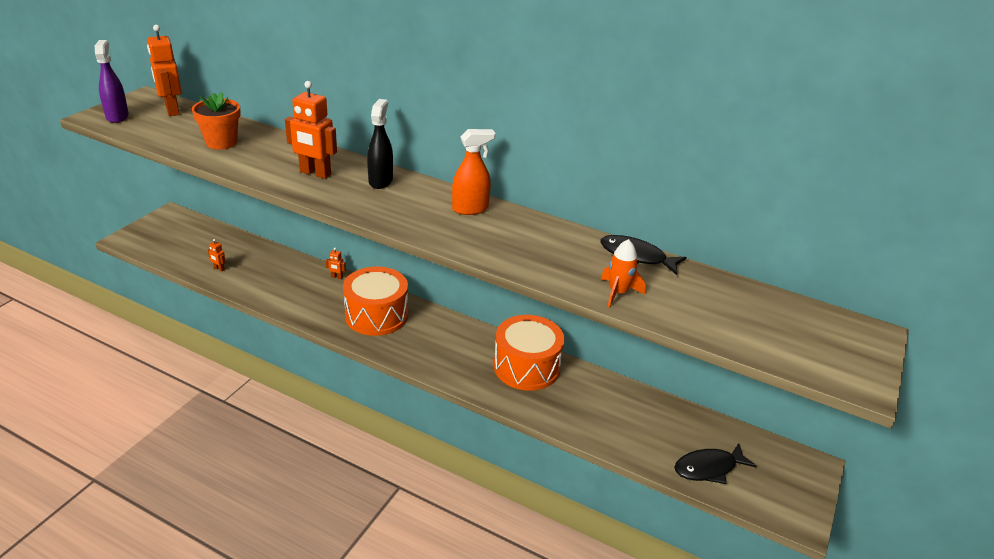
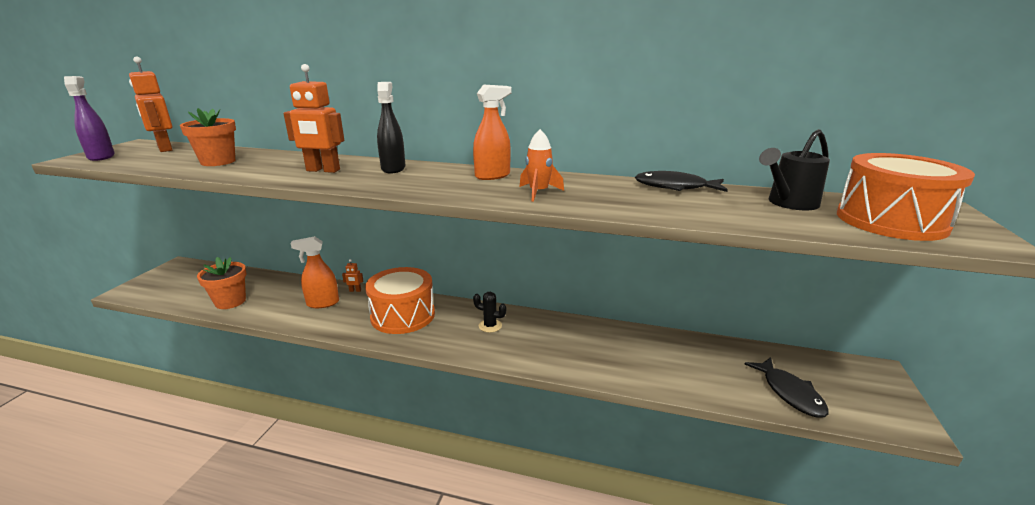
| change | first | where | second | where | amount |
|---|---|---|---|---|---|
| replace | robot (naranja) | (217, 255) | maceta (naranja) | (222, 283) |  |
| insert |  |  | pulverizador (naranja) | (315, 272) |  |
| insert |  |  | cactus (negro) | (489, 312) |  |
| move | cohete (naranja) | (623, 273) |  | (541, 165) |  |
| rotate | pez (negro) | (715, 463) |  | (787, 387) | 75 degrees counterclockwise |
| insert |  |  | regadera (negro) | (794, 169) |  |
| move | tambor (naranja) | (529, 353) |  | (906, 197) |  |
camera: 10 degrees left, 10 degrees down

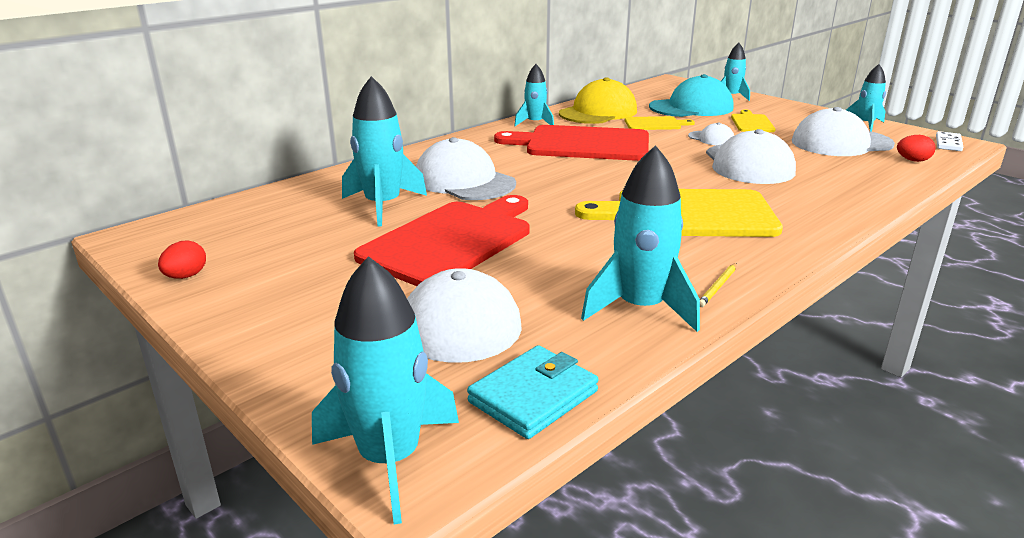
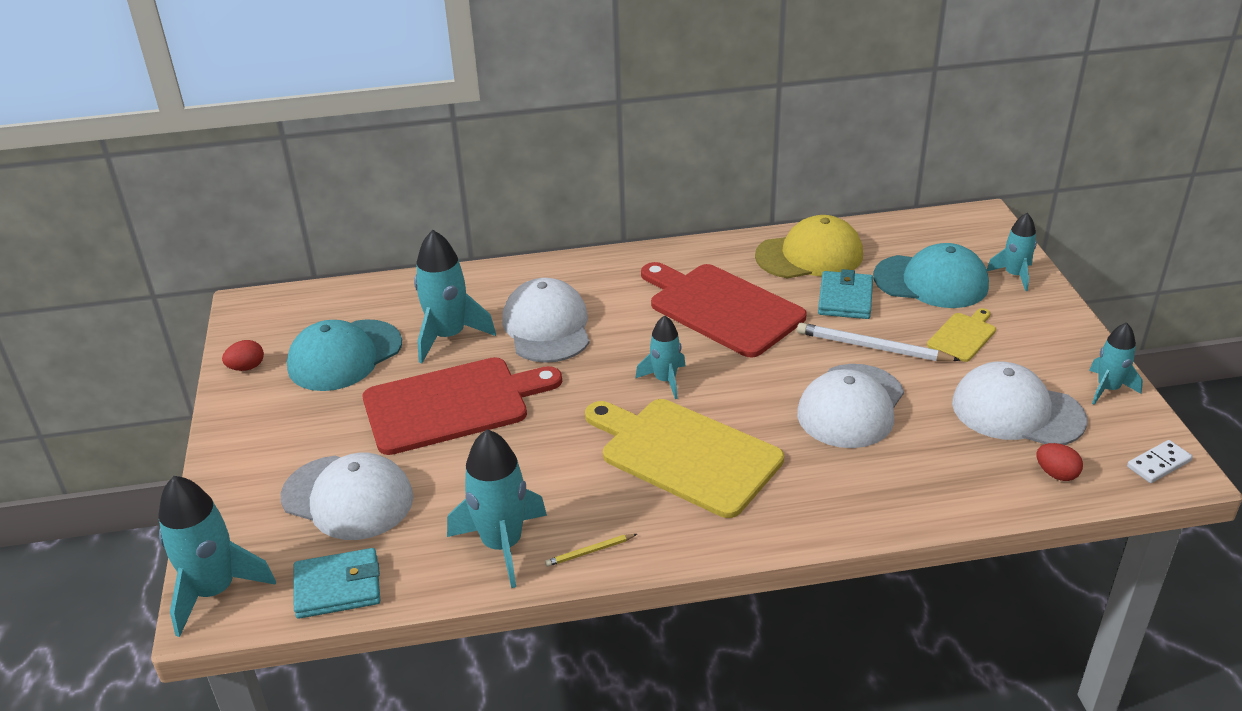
| change | first | where | second | where | amount |
|---|---|---|---|---|---|
| insert |  |  | gorra (turquesa) | (344, 355) |  |
| move | cohete (turquesa) | (534, 95) |  | (660, 357) |  |
| replace | gorra (blanco) | (711, 134) | lápiz (blanco) | (879, 342) |  |
| replace | tabla de cortar (amarillo) | (660, 123) | cartera (turquesa) | (845, 294) |  |
camera: 35 degrees right, 10 degrees up

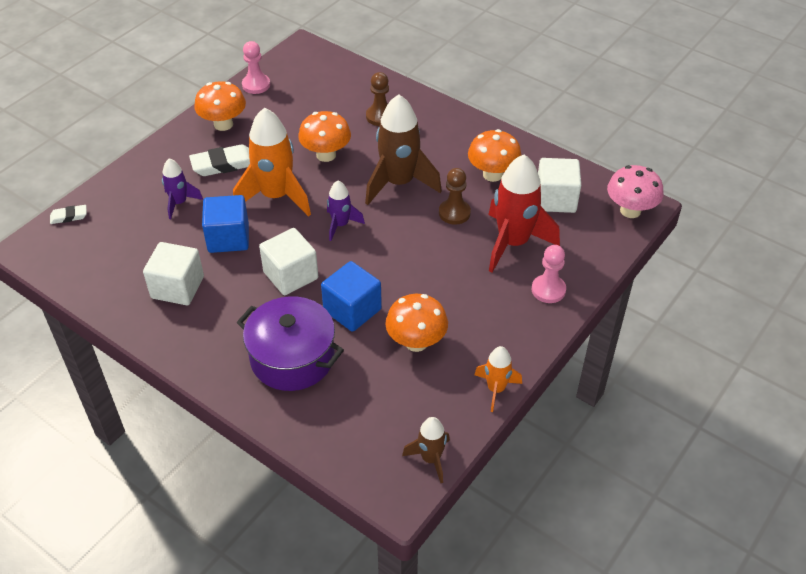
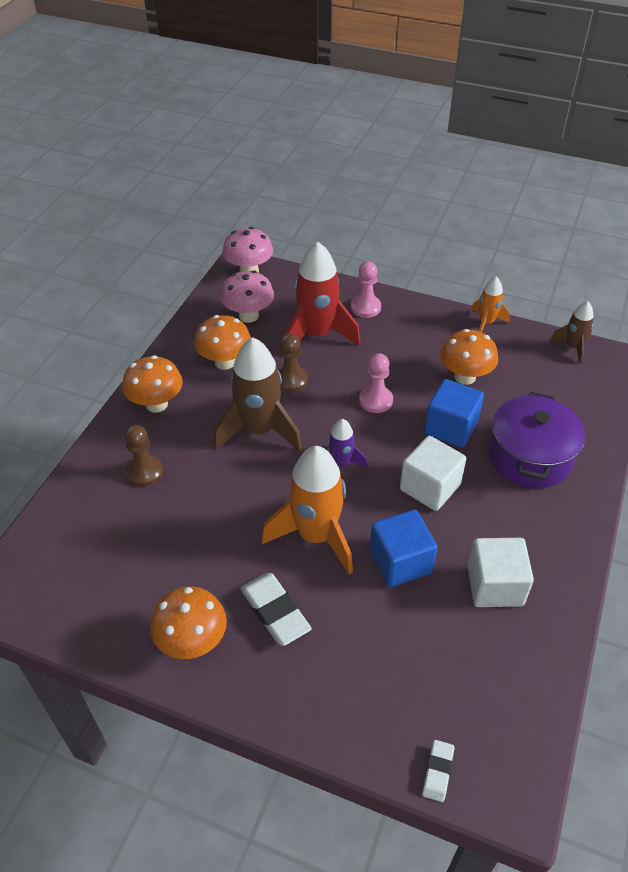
| change | first | where | second | where | amount |
|---|---|---|---|---|---|
| move | seta (naranja) | (324, 136) |  | (152, 384) |  |
| replace | cubo (blanco) | (559, 185) | seta (rosa) | (247, 296) |  |
| move | peón (rosa) | (256, 67) |  | (376, 383) |  |
| rotate | goma de borrar (blanco) | (68, 214) |  | (438, 771) | 45 degrees clockwise |
| delete | cohete (morado) | (182, 188) |  |  |  |
camera: 105 degrees left, 0 degrees up

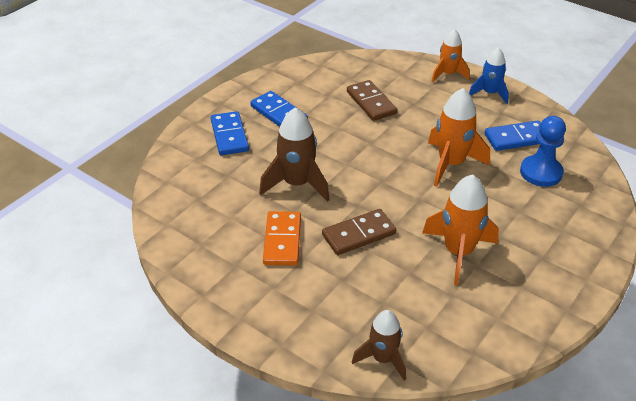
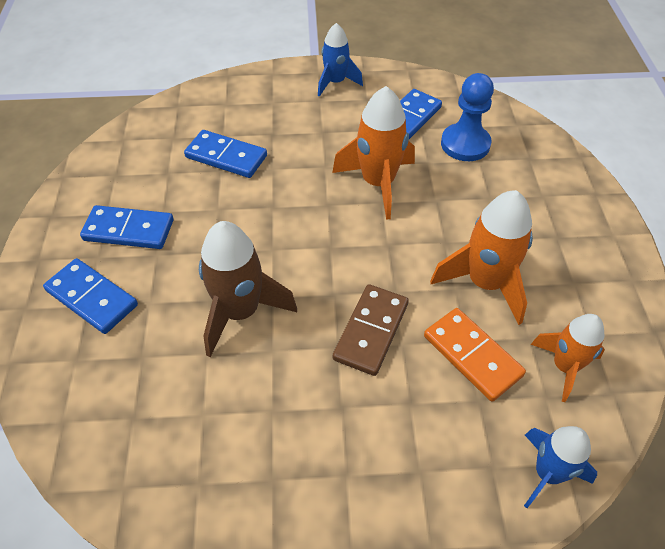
| change | first | where | second | where | amount |
|---|---|---|---|---|---|
| recolor | ficha de dominó (marrón) | (372, 100) | ficha de dominó (azul) | (225, 154) |  |
| move | ficha de dominó (naranja) | (282, 238) |  | (475, 355) |  |
| recolor | cohete (marrón) | (379, 345) | cohete (azul) | (560, 467) |  |
| move | cohete (naranja) | (450, 55) |  | (567, 358) |  |
camera: 40 degrees left, 10 degrees up

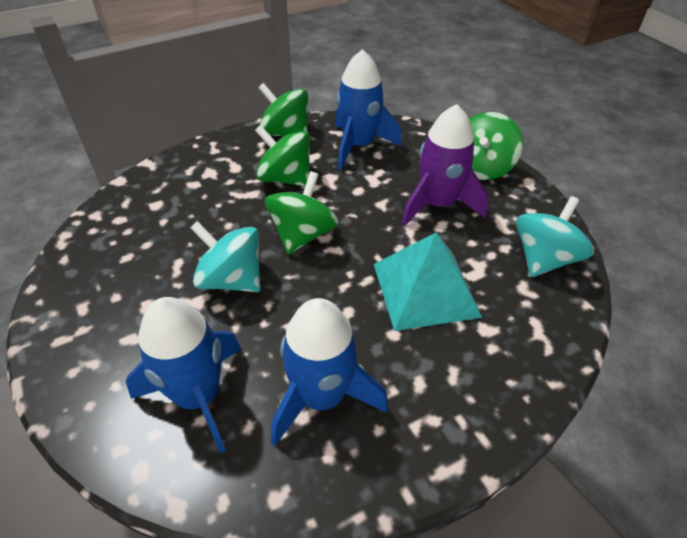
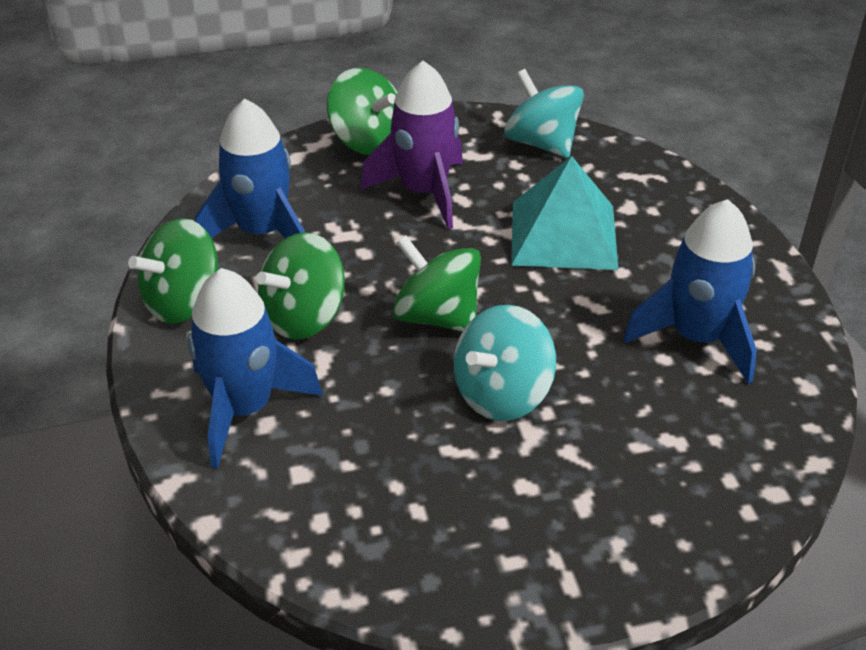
| change | first | where | second | where | amount |
|---|---|---|---|---|---|
| move | cohete (azul) | (183, 375) |  | (255, 368) |  |
camera: 75 degrees left, 5 degrees down

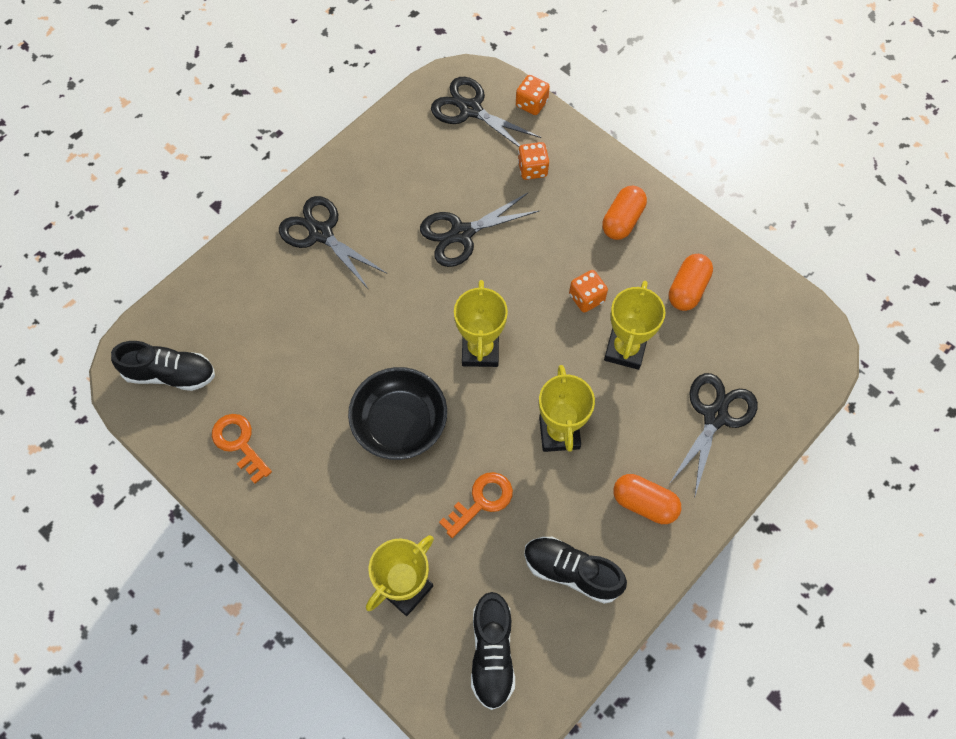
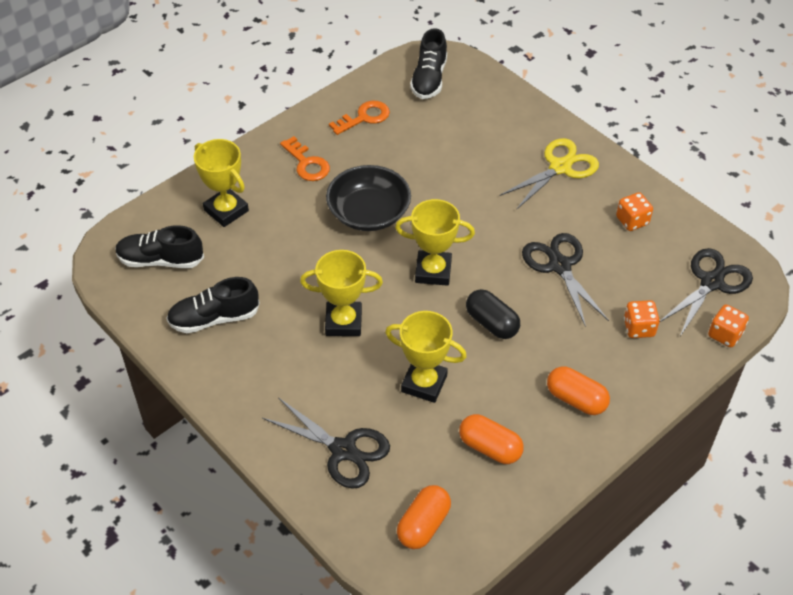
| change | first | where | second | where | amount |
|---|---|---|---|---|---|
| rotate | zapato (negro) | (575, 570) |  | (213, 305) | 135 degrees counterclockwise |
| move | llave (naranja) | (476, 505) |  | (305, 158) |  |
| move | cápsula (naranja) | (647, 499) |  | (424, 517) |  |
| insert |  |  | cápsula (negro) | (493, 314) |  |
| recolor | tijeras (negro) | (333, 243) | tijeras (amarillo) | (549, 174) |  |
| move | dado (naranja) | (588, 291) |  | (634, 211) |  |
camera: 95 degrees right, 15 degrees down

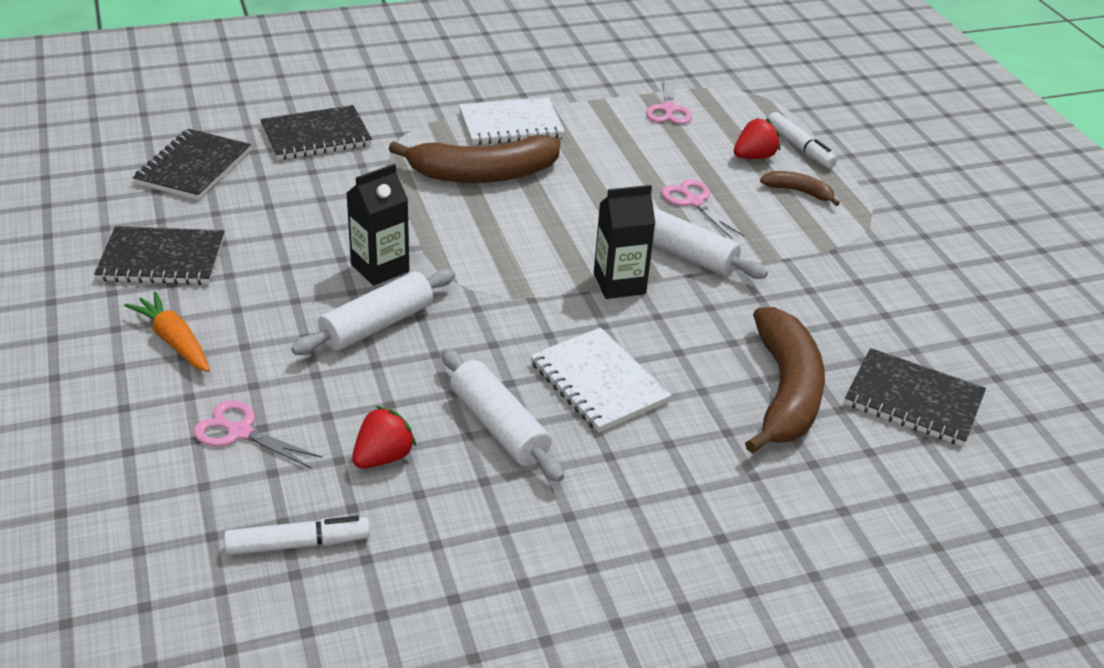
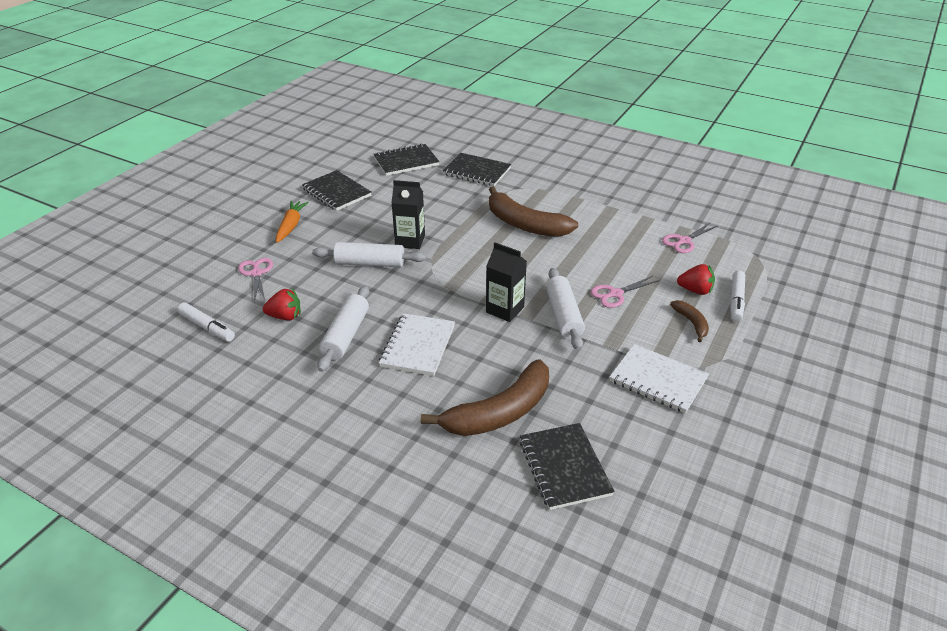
| change | first | where | second | where | amount |
|---|---|---|---|---|---|
| rotate | tijeras (rosa) | (702, 209) |  | (625, 292) | 135 degrees counterclockwise |
| move | cuaderno (blanco) | (512, 121) |  | (659, 378) |  |
camera: 50 degrees right, 0 degrees up

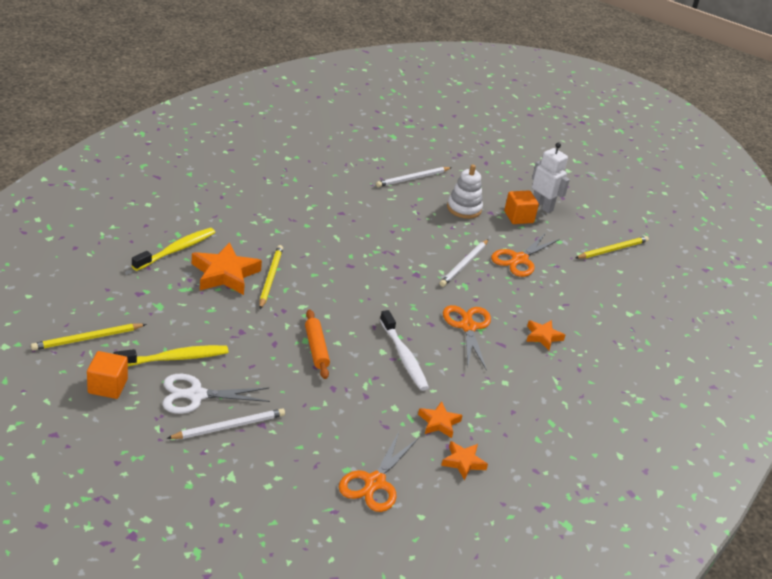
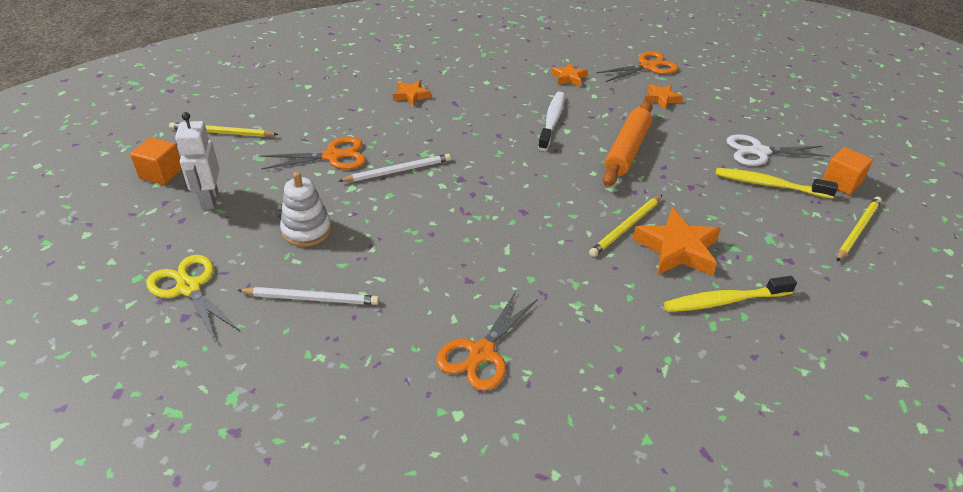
| change | first | where | second | where | amount |
|---|---|---|---|---|---|
| move | cubo (naranja) | (521, 207) |  | (156, 161) |  |
| insert |  |  | tijeras (amarillo) | (193, 299) |  |
| move | tijeras (naranja) | (467, 338) |  | (487, 341) |  |
| resize | rodillo (naranja) | (317, 344) |  | (628, 144) | x1.56 |
| move | estrella (naranja) | (464, 460) |  | (663, 96) |  |
| rotate | tijeras (blanco) | (216, 394) |  | (778, 150) | 150 degrees clockwise |
| rotate | lápiz (amarillo) | (88, 337) |  | (859, 229) | 60 degrees counterclockwise |
| delete | lápiz (blanco) | (225, 423) |  |  |  |
camera: 140 degrees left, 5 degrees up

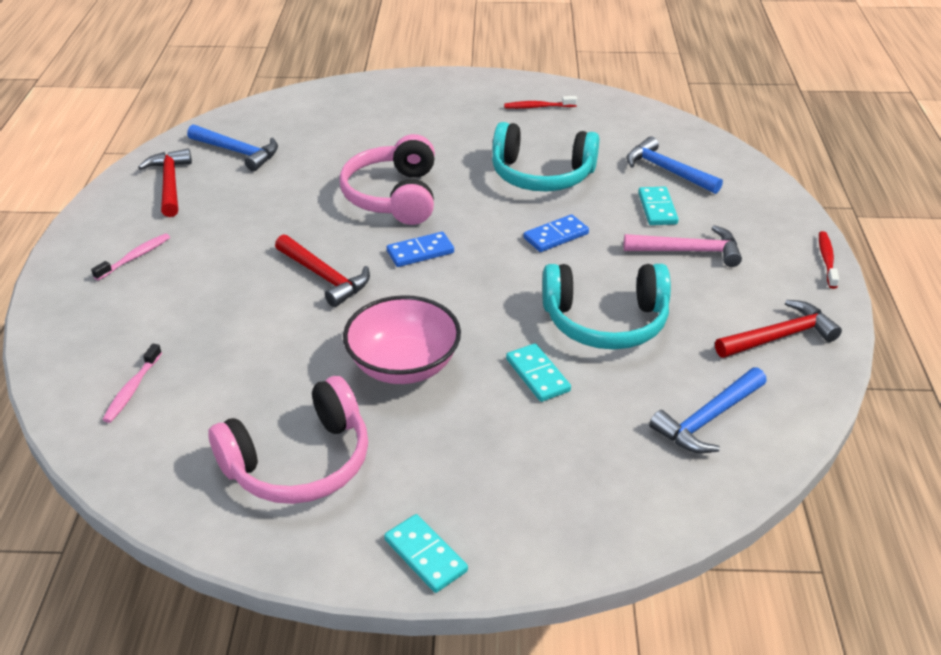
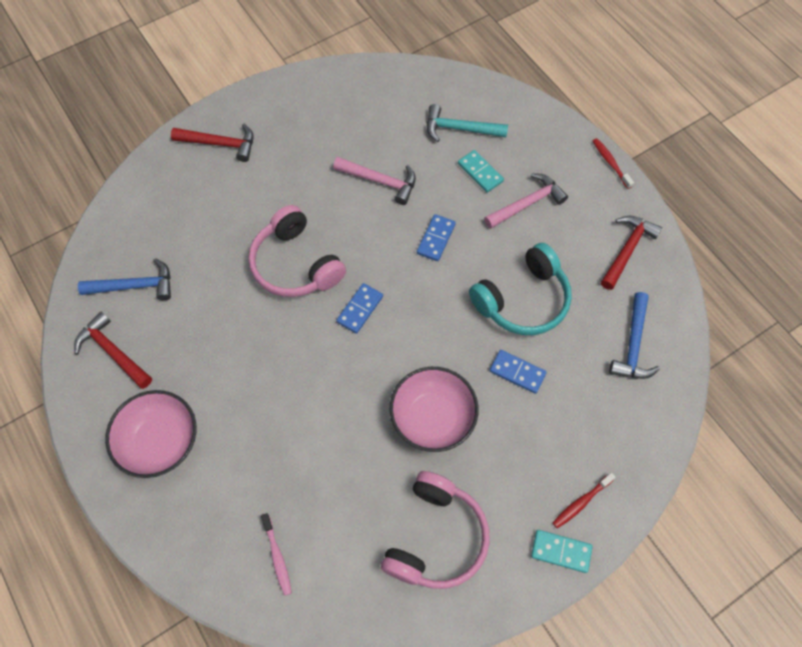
| change | first | where | second | where | amount |
|---|---|---|---|---|---|
| replace | cepillo de dientes (rosa) | (130, 256) | cuenco (rosa) | (150, 434) |  |
| move | martillo (rojo) | (322, 270) |  | (212, 143) |  |
| replace | auriculares (turquesa) | (545, 156) | martillo (rosa) | (374, 181) |  |
| recolor | martillo (azul) | (674, 165) | martillo (turquesa) | (467, 123) |  |
| recolor | ficha de dominó (turquesa) | (538, 372) | ficha de dominó (azul) | (518, 372) |  |
| move | cepillo de dientes (rojo) | (540, 102) |  | (584, 501) |  |
camera: 35 degrees left, 25 degrees up

